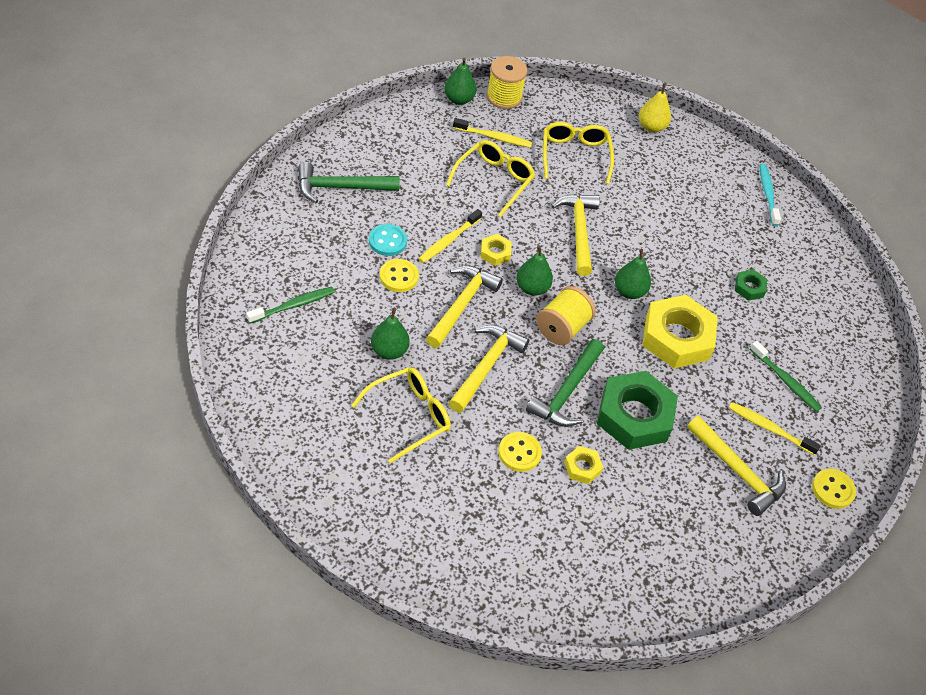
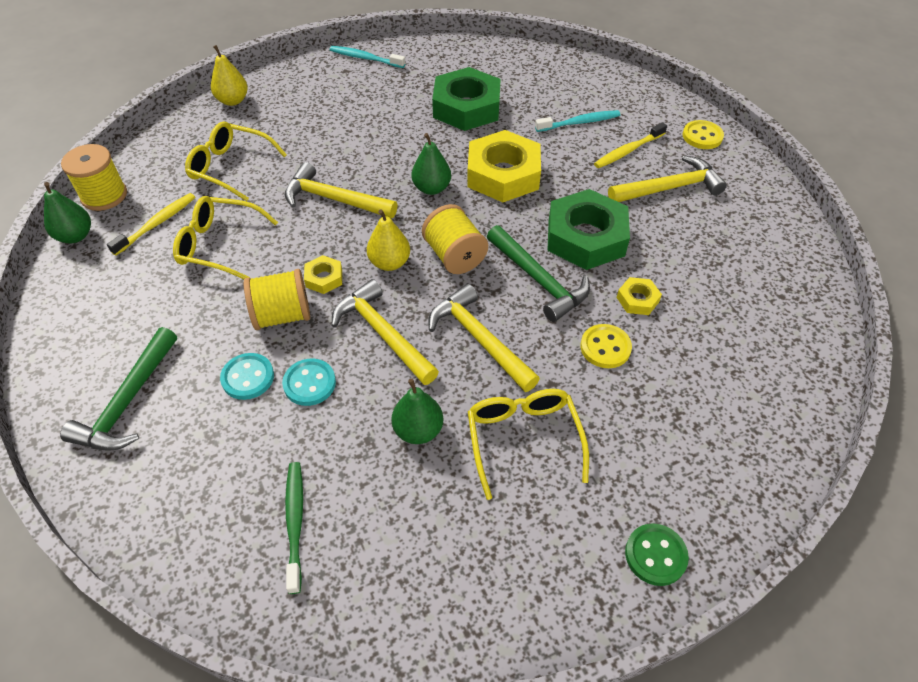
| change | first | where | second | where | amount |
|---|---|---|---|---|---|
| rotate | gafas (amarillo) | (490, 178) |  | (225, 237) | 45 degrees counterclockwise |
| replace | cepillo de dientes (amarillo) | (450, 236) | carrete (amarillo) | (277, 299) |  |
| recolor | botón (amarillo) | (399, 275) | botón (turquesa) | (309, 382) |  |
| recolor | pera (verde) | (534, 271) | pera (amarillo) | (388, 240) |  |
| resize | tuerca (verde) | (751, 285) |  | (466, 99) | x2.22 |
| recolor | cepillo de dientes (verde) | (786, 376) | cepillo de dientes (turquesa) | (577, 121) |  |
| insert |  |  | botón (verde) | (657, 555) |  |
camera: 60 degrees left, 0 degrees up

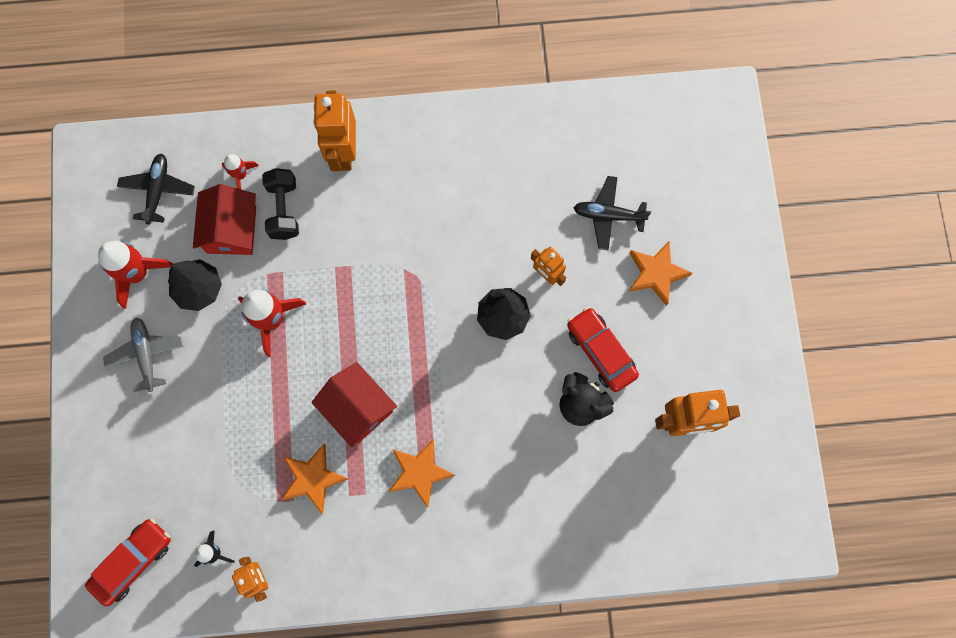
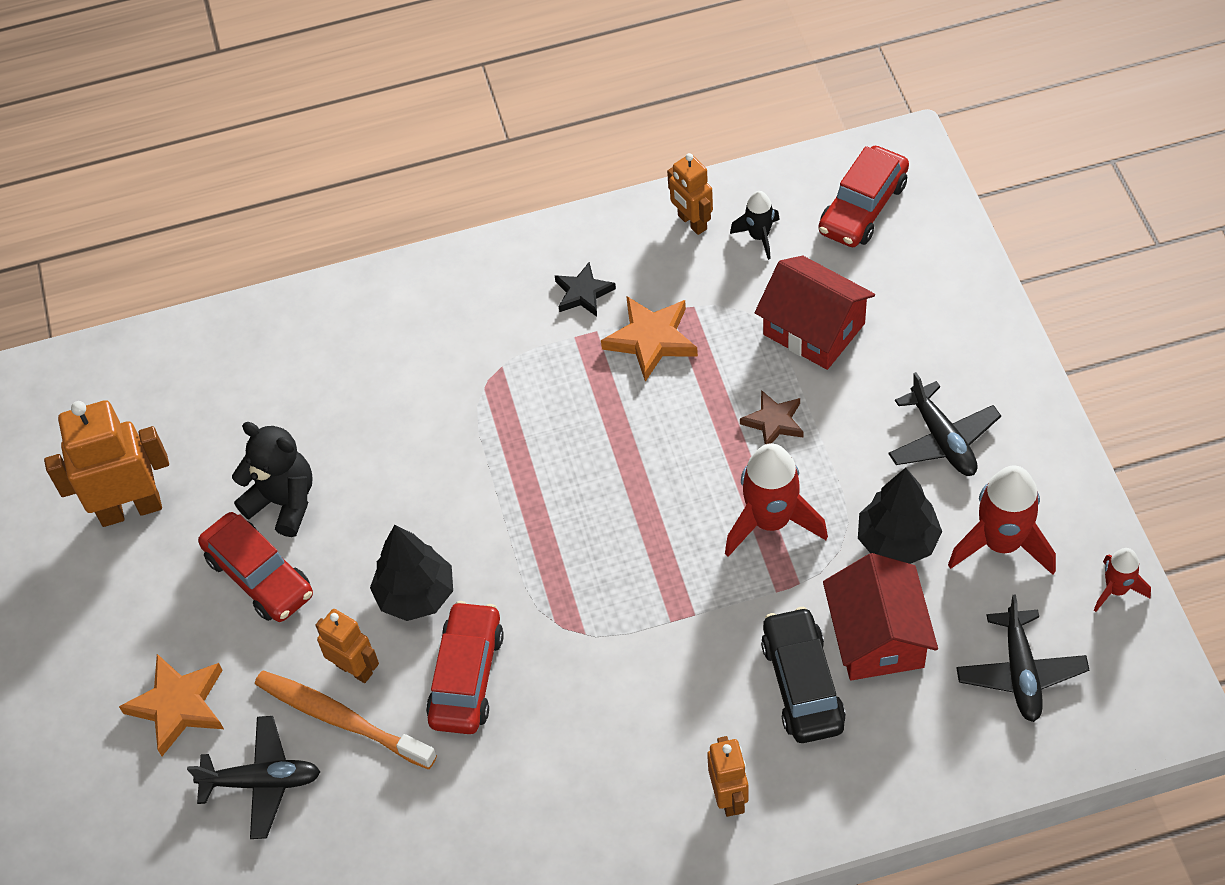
| change | first | where | second | where | amount |
|---|---|---|---|---|---|
| insert |  |  | cepillo de dientes (naranja) | (346, 720) |  |
| insert |  |  | coche (rojo) | (465, 667) |  |
| insert |  |  | estrella (negro) | (585, 289) |  |
| resize | robot (naranja) | (334, 130) |  | (728, 776) | x0.58 |
| insert |  |  | estrella (marrón) | (772, 417) |  |
| move | casa (rojo) | (354, 404) |  | (815, 313) |  |
| replace | mancuerna (negro) | (280, 204) | coche (negro) | (803, 675) |  |
| recolor | avión (gris) | (143, 355) | avión (negro) | (944, 424) |  |
| move | cohete (rojo) | (240, 171) |  | (1122, 580) |  |
| delete | estrella (naranja) | (421, 473) |  |  |  |
camera: 175 degrees right, 20 degrees down

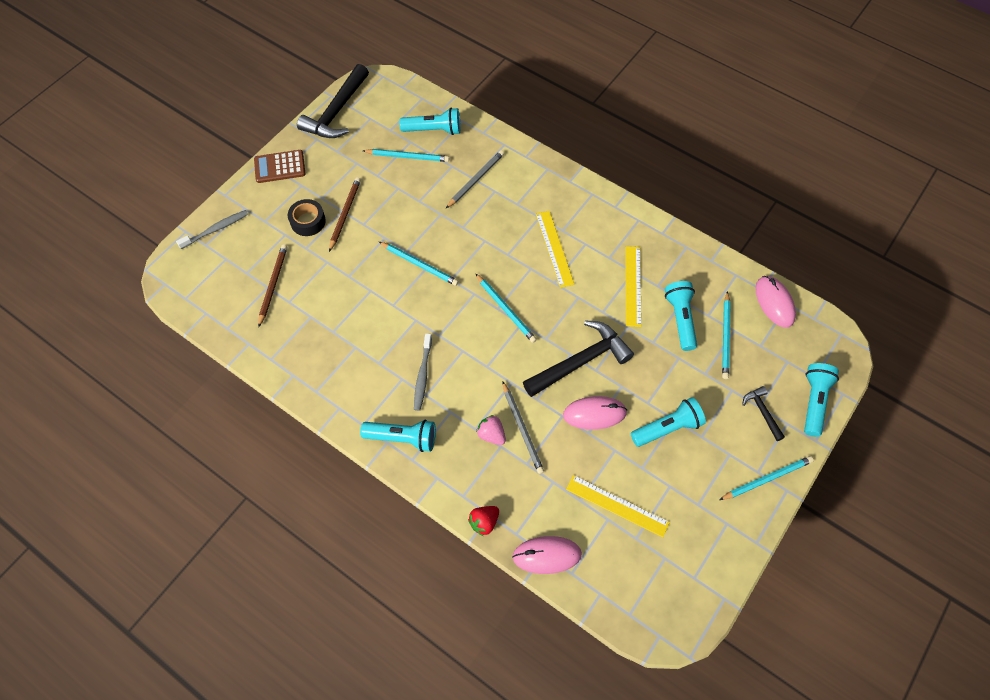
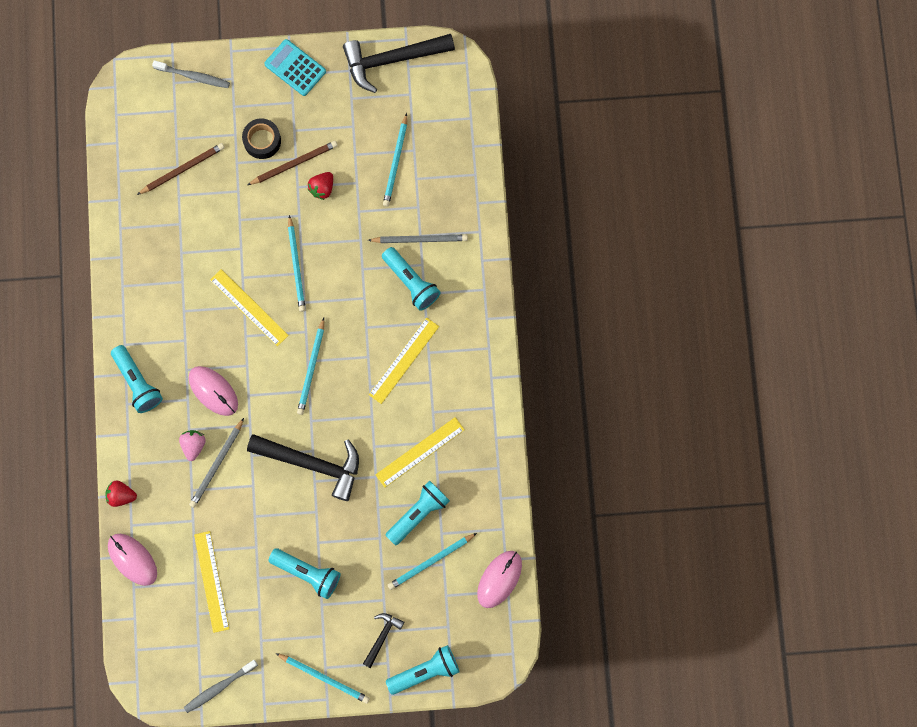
| change | first | where | second | where | amount |
|---|---|---|---|---|---|
| move | cepillo de dientes (gris) | (423, 372) |  | (221, 686) |  |
| move | ratón (rosa) | (595, 413) |  | (213, 391) |  |
| insert |  |  | regla (amarillo) | (249, 308) |  |
| recolor | calculadora (marrón) | (280, 166) | calculadora (turquesa) | (295, 67) |  |
| insert |  |  | fresa (rojo) | (320, 186) |  |
| move | lámpara de mano (turquesa) | (430, 121) |  | (411, 279) |  |
| rotate | lápiz (turquesa) | (406, 155) |  | (395, 160) | 45 degrees clockwise |
camera: 50 degrees right, 15 degrees up

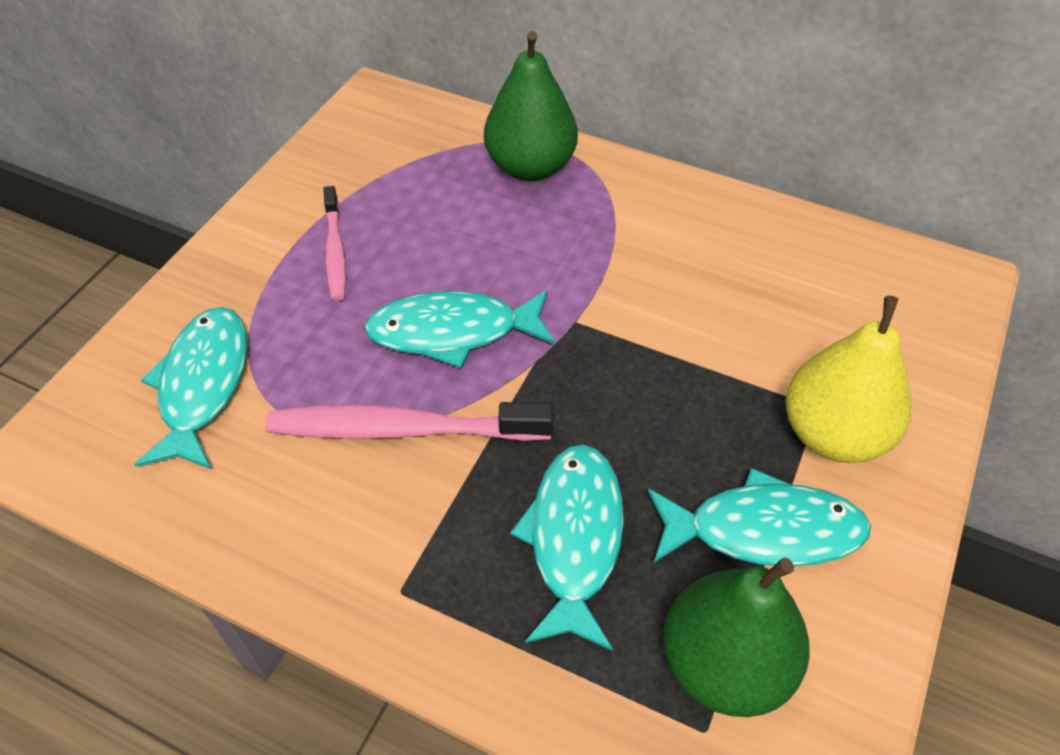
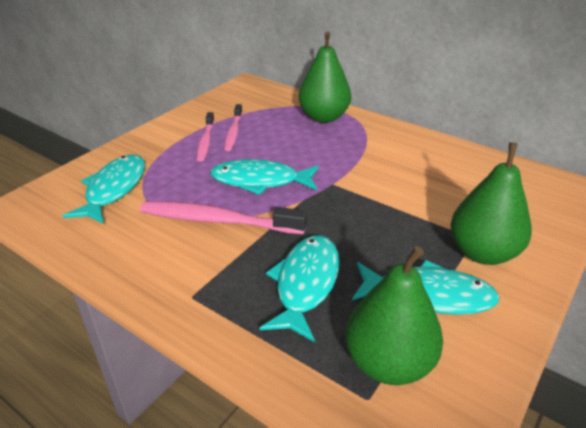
| change | first | where | second | where | amount |
|---|---|---|---|---|---|
| insert |  |  | cepillo de dientes (rosa) | (233, 127) |  |
| recolor | pera (amarillo) | (848, 379) | pera (verde) | (491, 203) |  |
camera: 10 degrees right, 15 degrees down

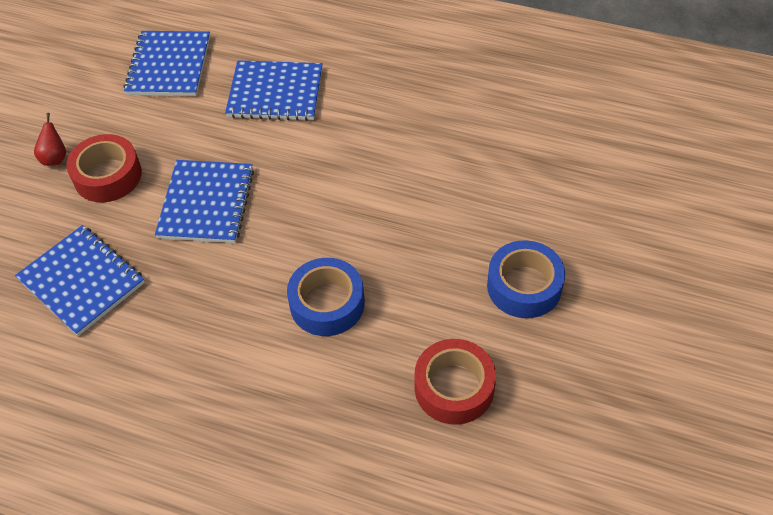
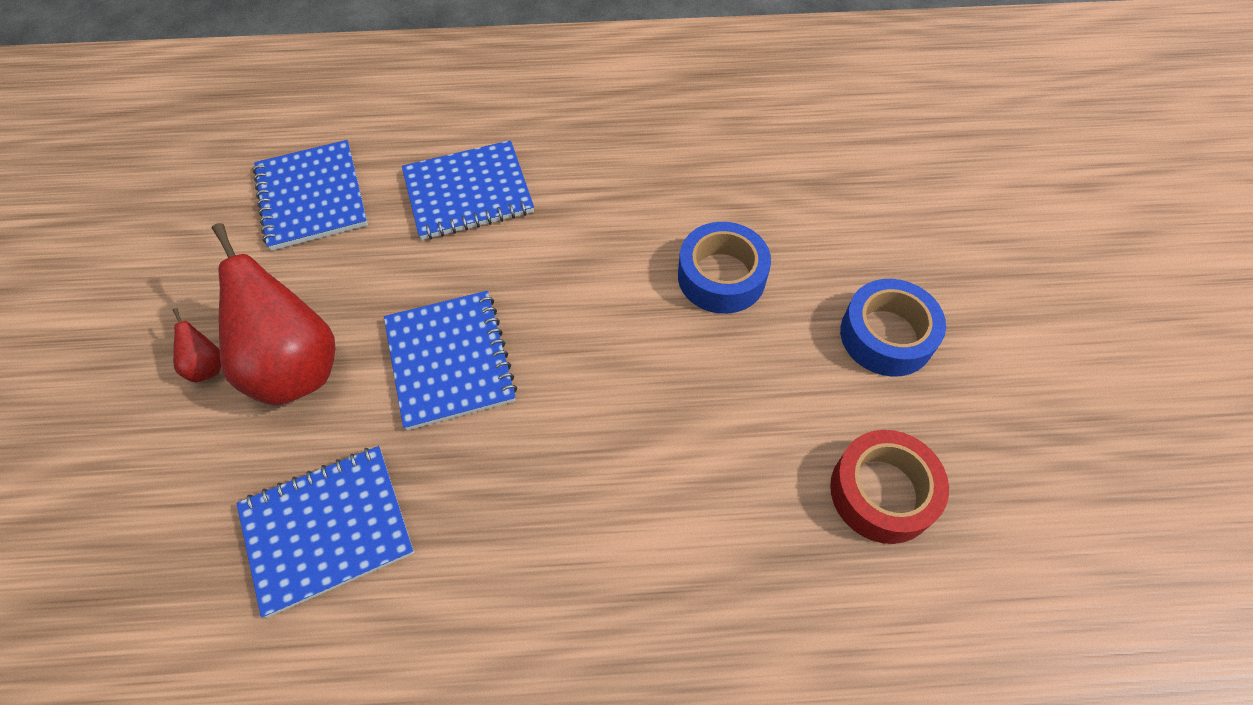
| change | first | where | second | where | amount |
|---|---|---|---|---|---|
| replace | cinta adhesiva (rojo) | (104, 168) | pera (rojo) | (273, 314) |  |
| rotate | cuaderno (azul) | (80, 280) |  | (325, 532) | 45 degrees counterclockwise |
| move | cinta adhesiva (azul) | (326, 297) |  | (724, 268) |  |
camera: 25 degrees left, 5 degrees up

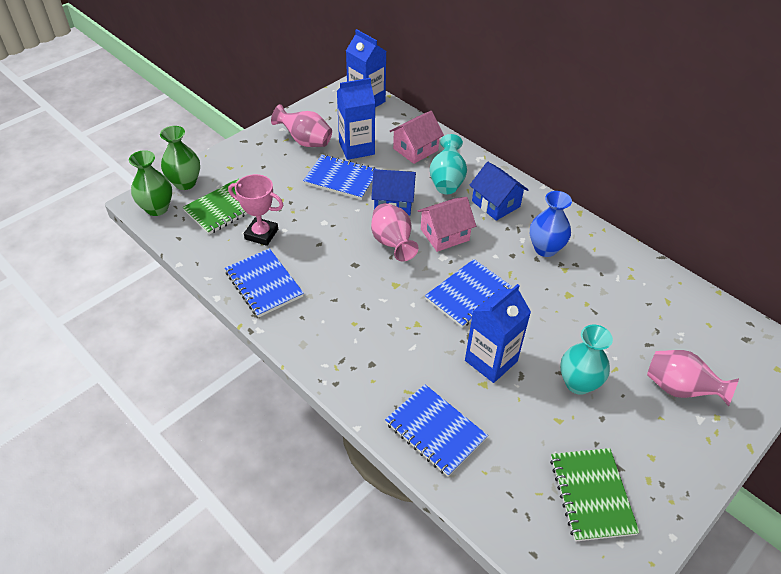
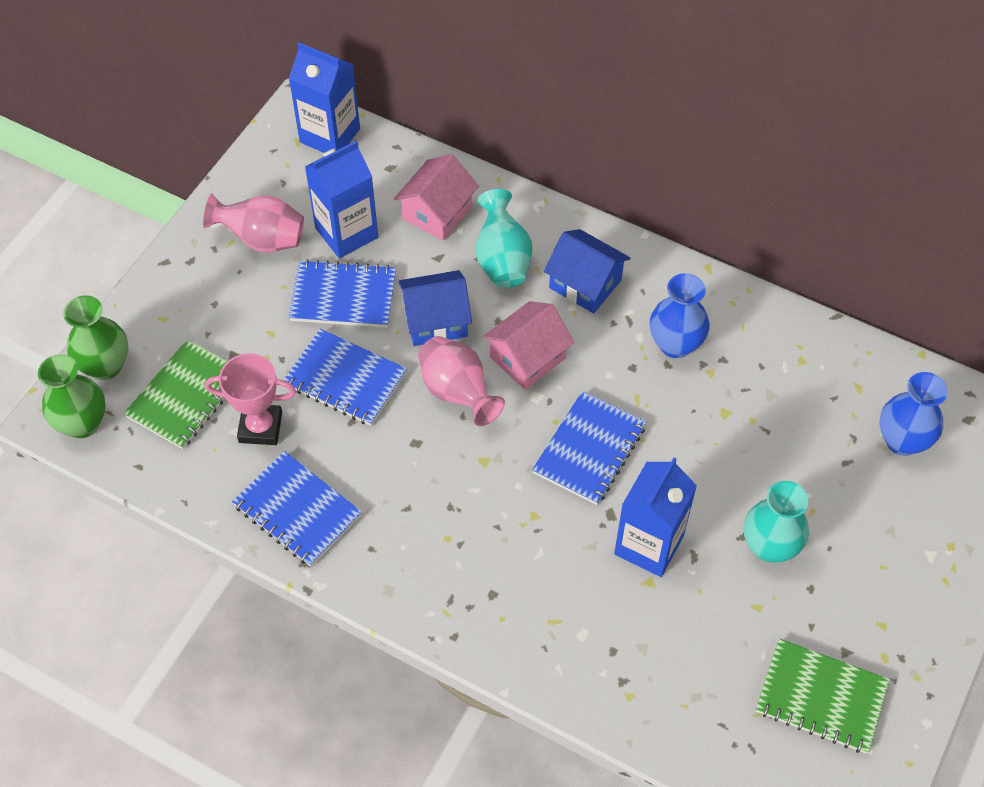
| change | first | where | second | where | amount |
|---|---|---|---|---|---|
| move | cuaderno (azul) | (436, 430) |  | (345, 377) |  |
| rotate | cuaderno (verde) | (595, 495) |  | (823, 696) | 45 degrees counterclockwise |
| insert |  |  | florero (azul) | (914, 414) |  |
| delete | florero (rosa) | (693, 378) |  |  |  |
camera: 15 degrees left, 10 degrees up

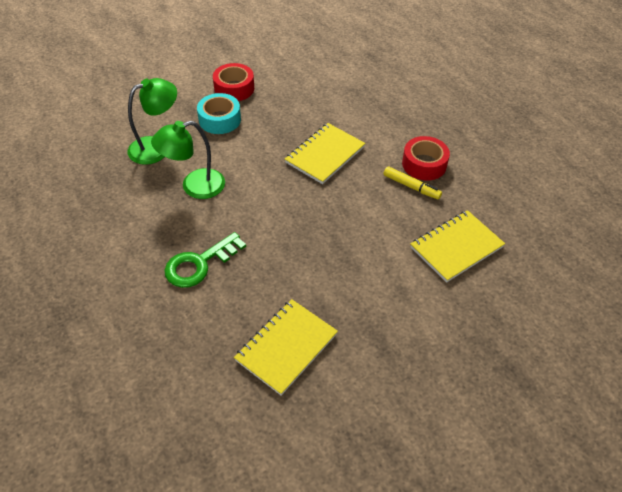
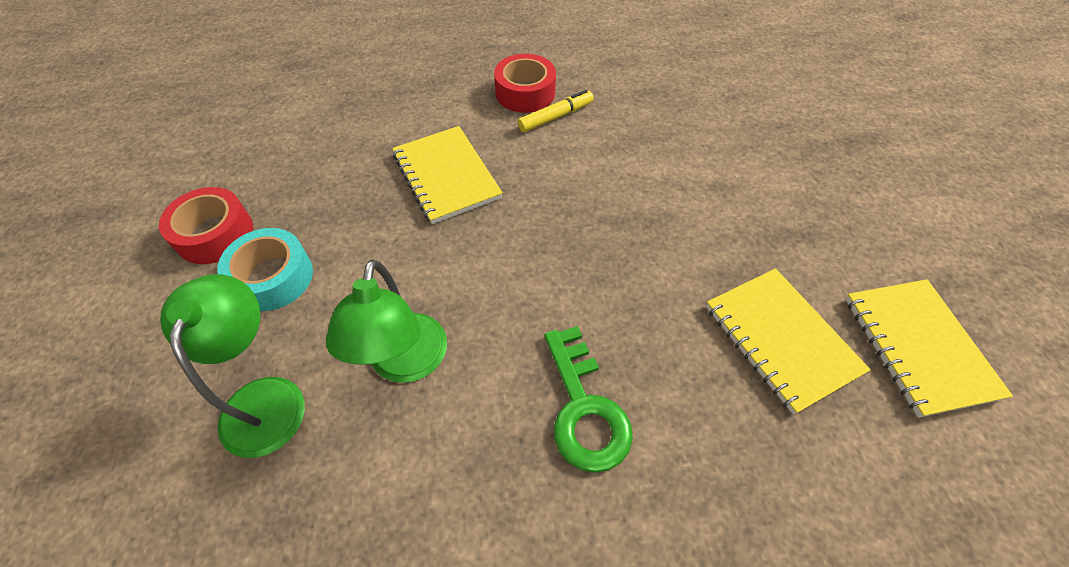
| change | first | where | second | where | amount |
|---|---|---|---|---|---|
| move | cuaderno (amarillo) | (457, 246) |  | (929, 348) |  |
camera: 65 degrees left, 5 degrees up

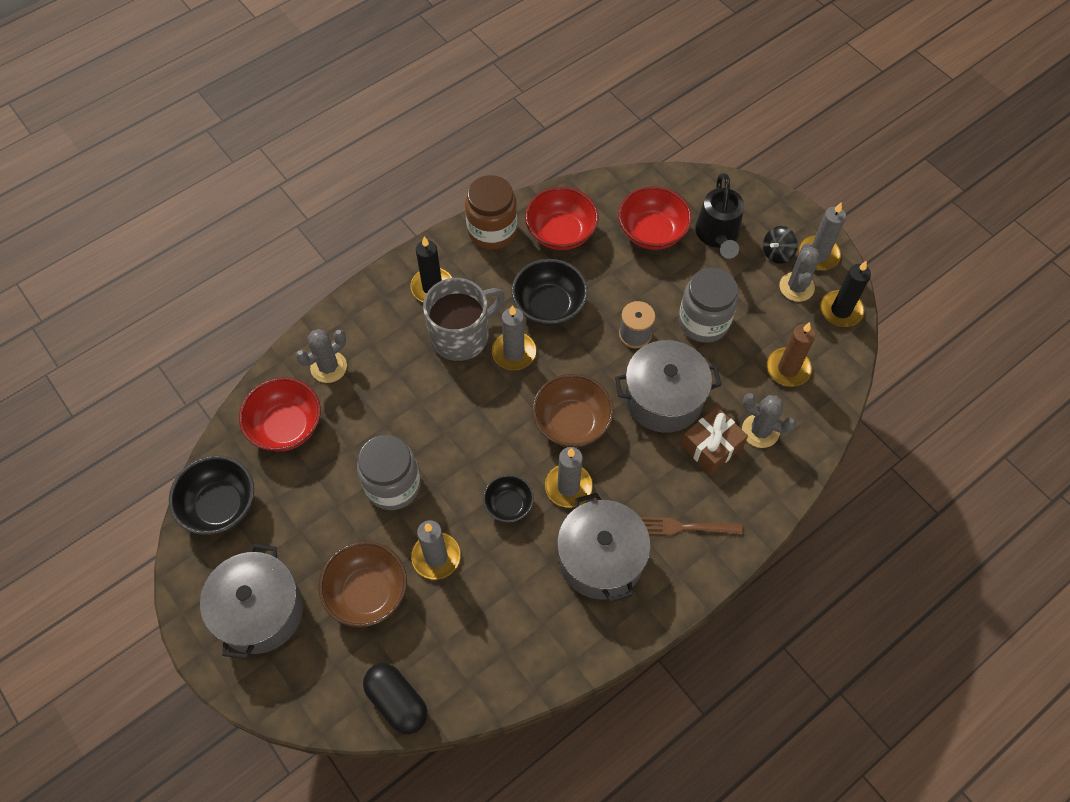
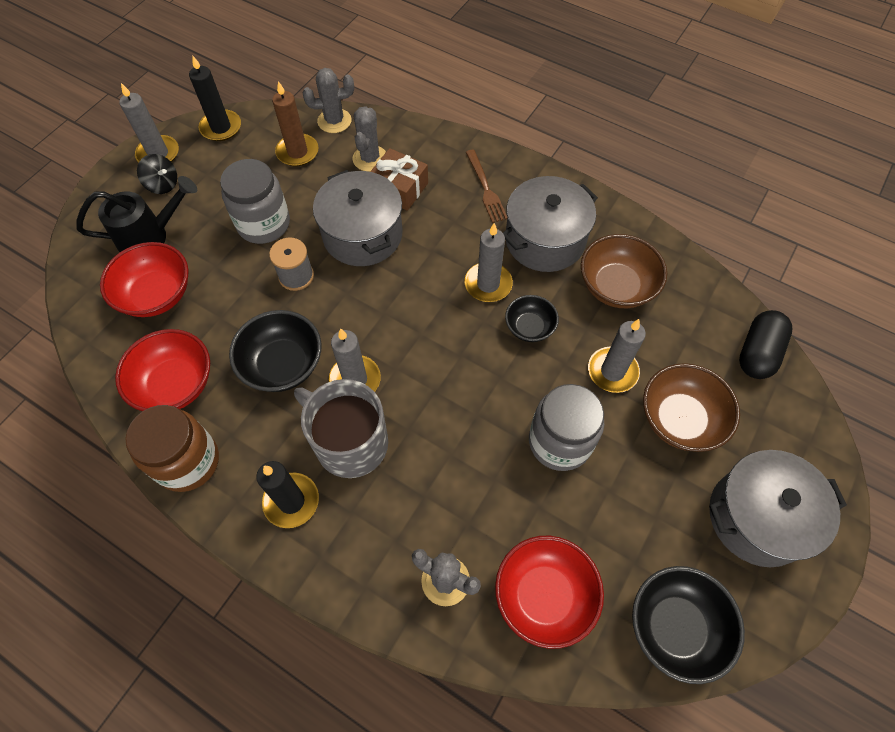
| change | first | where | second | where | amount |
|---|---|---|---|---|---|
| move | cactus (gris) | (800, 272) |  | (328, 100) |  |
| move | cuenco (marrón) | (573, 411) |  | (624, 271) |  |
camera: 110 degrees left, 0 degrees up

